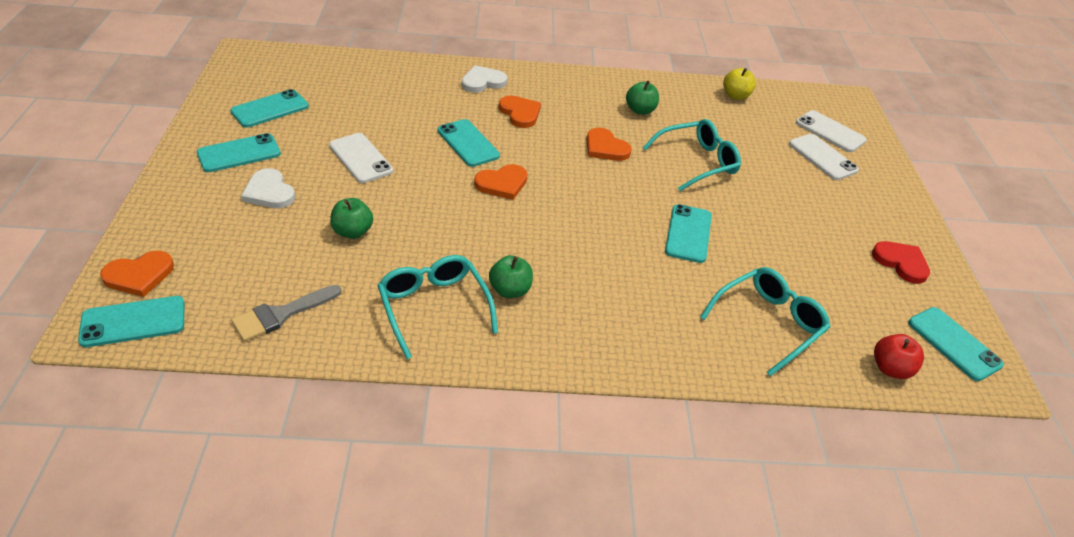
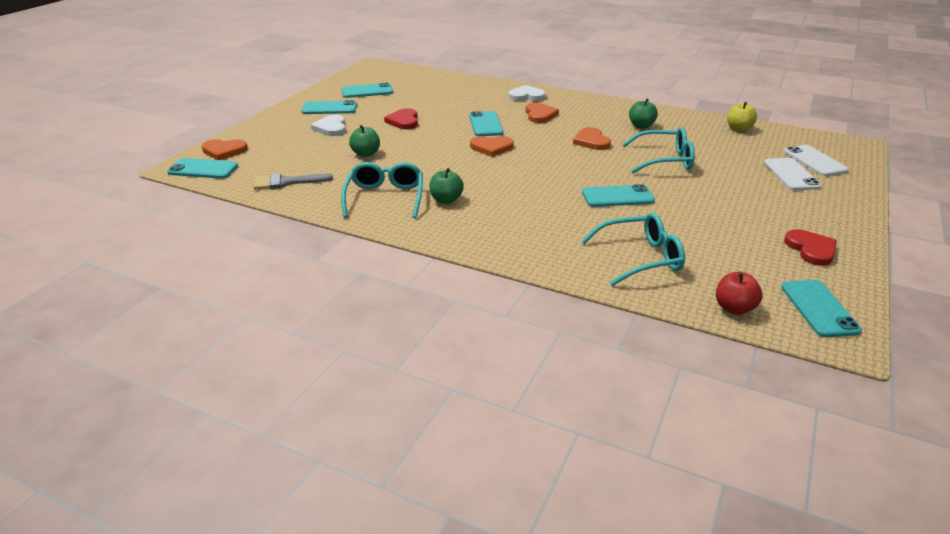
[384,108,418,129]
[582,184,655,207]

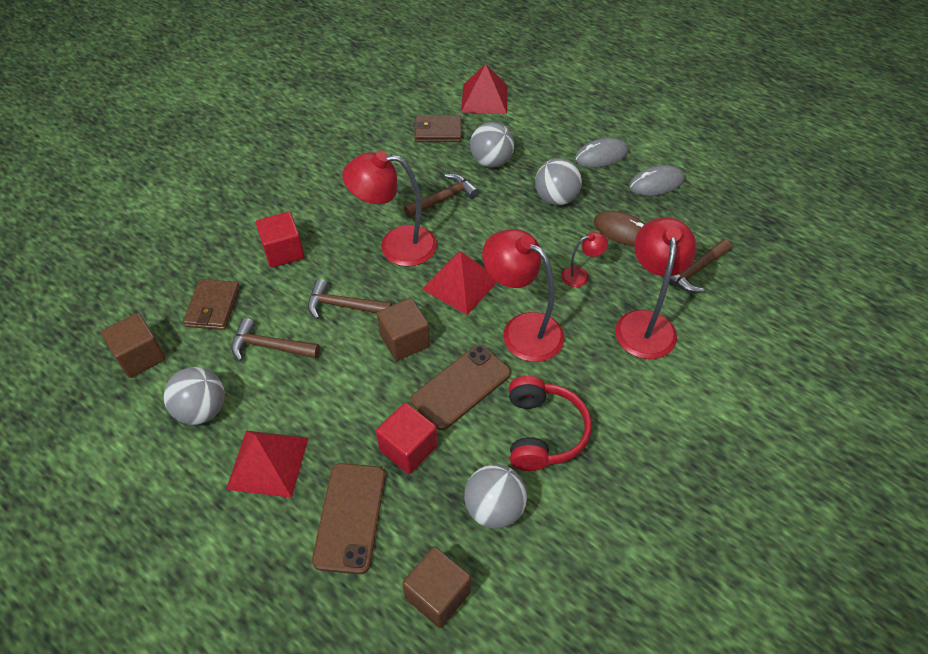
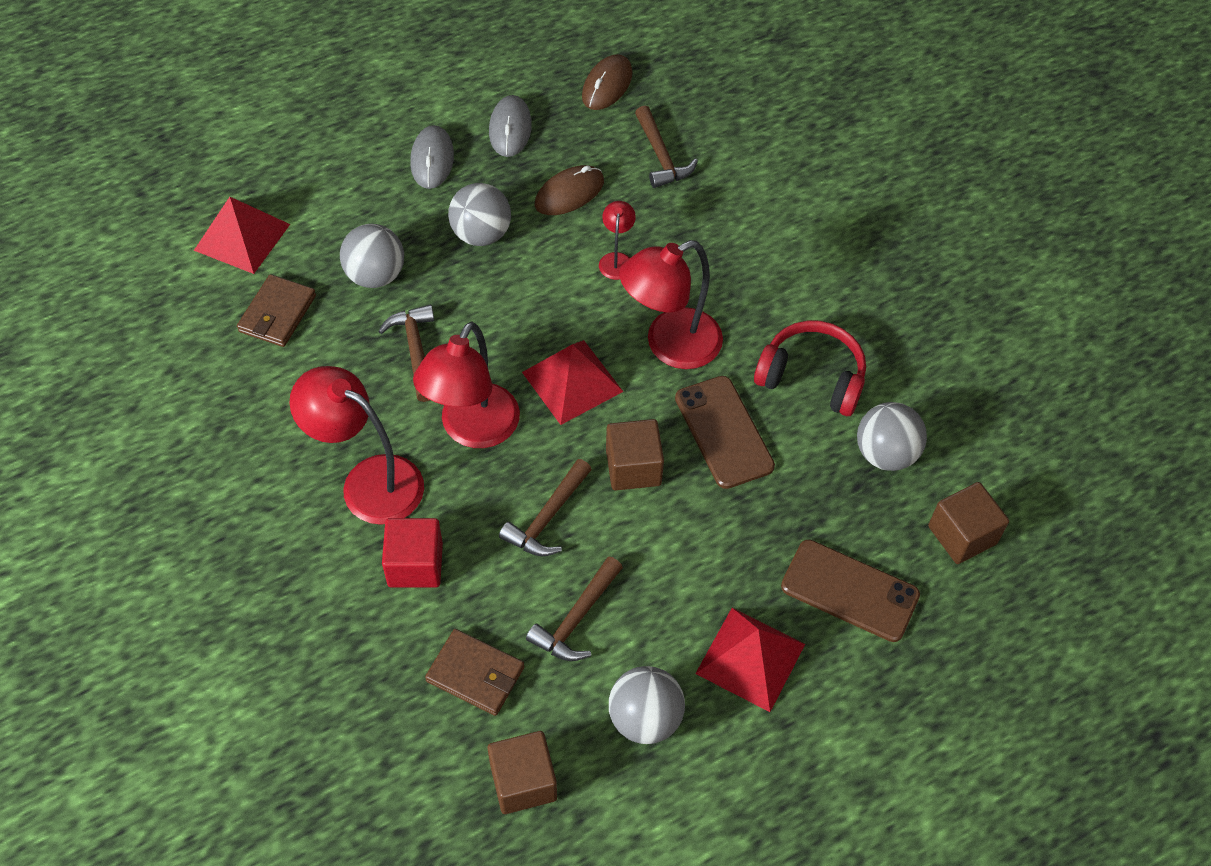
[289,366,424,525]
[582,54,632,110]
[376,403,438,474] (first image)

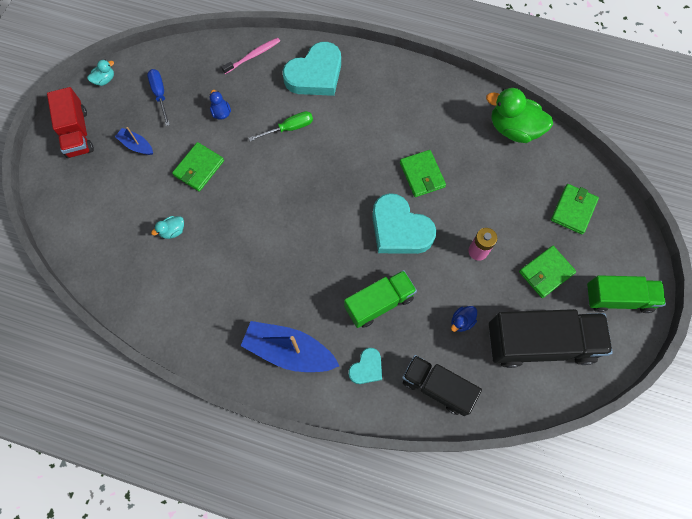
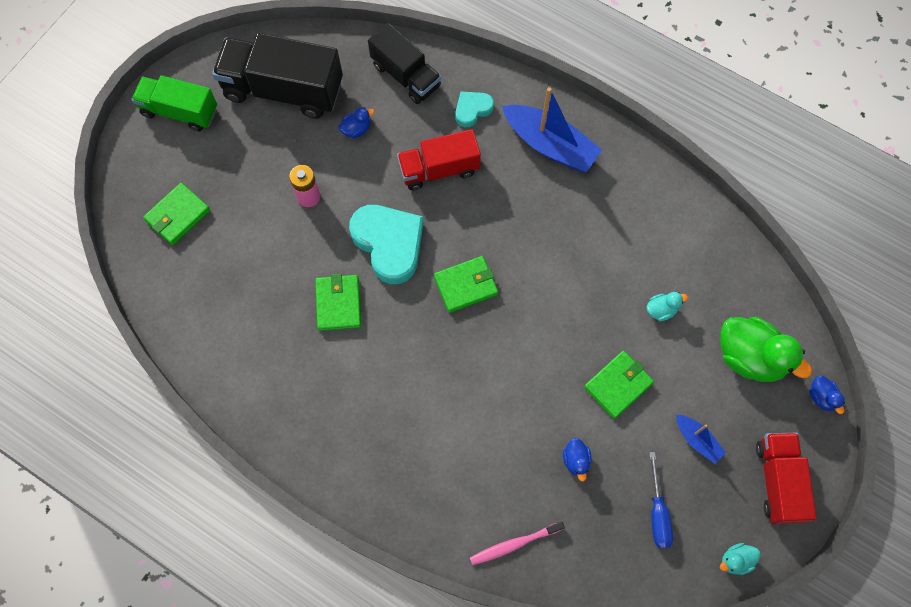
[397,129,481,191]
[434,256,498,313]
[721,317,812,382]
[809,375,845,414]
[249,111,313,141] (first image)
[283,42,341,96] (first image)

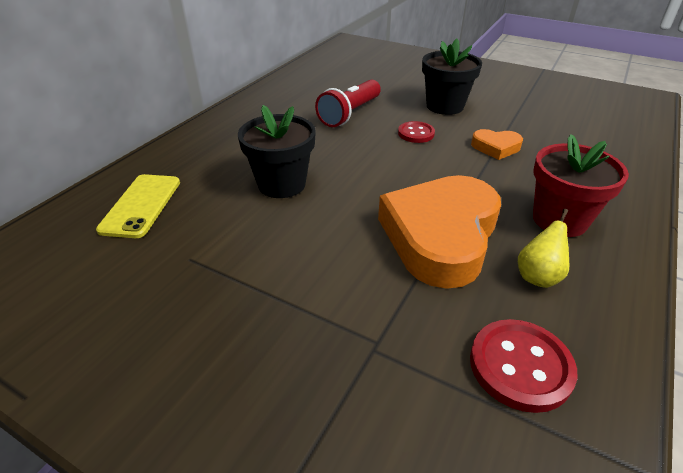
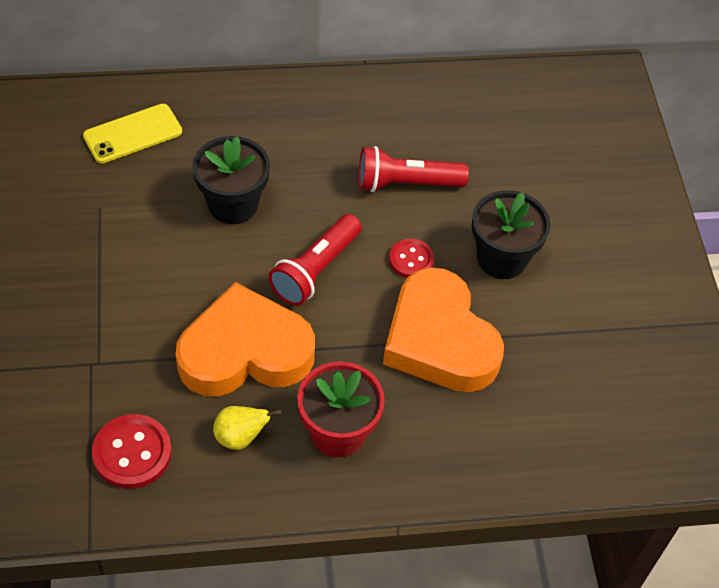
[268,214,362,306]
[383,267,504,392]

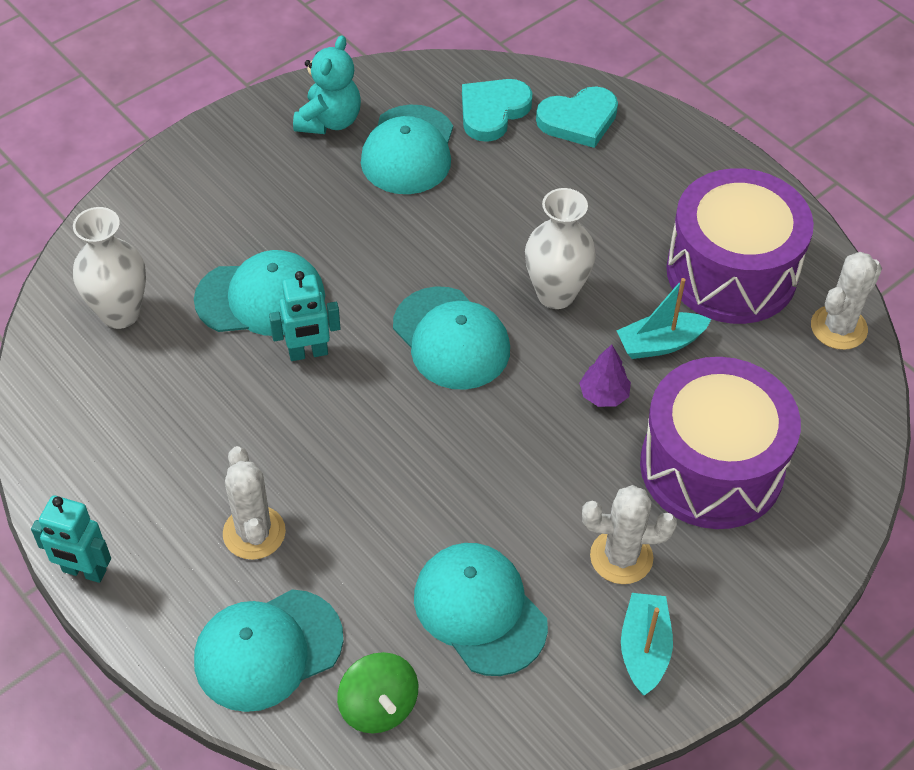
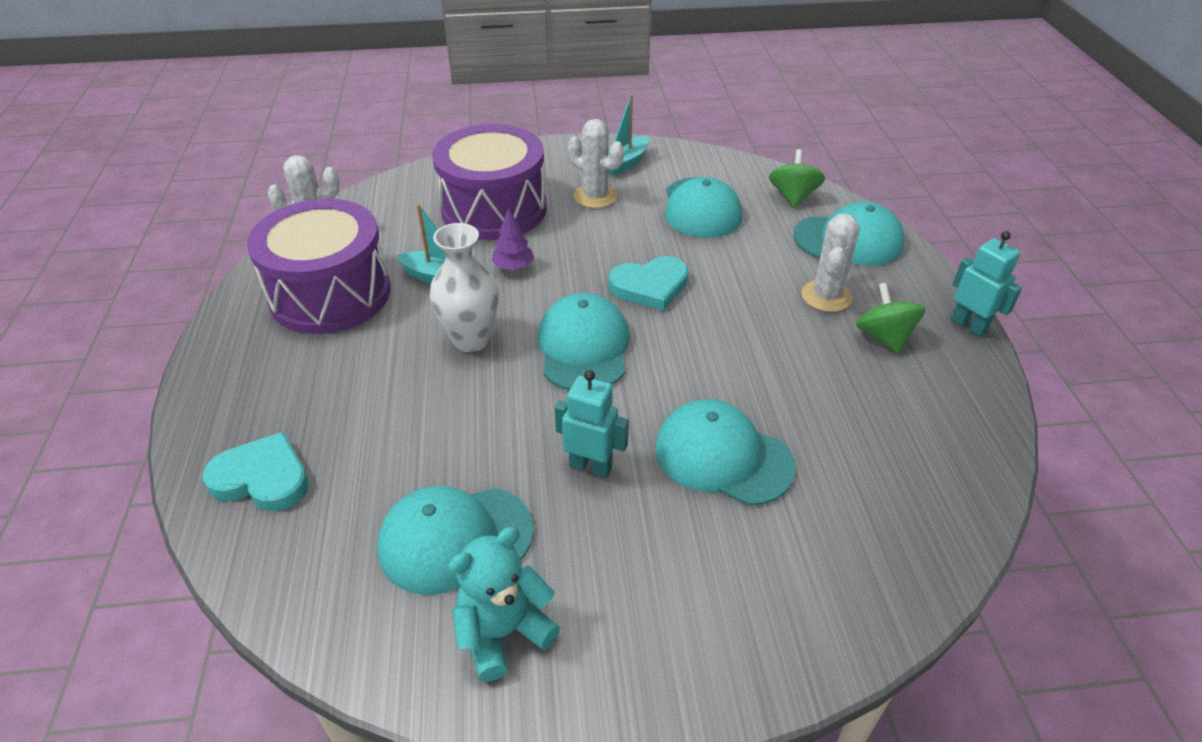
[377,486,534,595]
[555,370,629,478]
[608,256,689,311]
[856,283,925,354]
[73,207,146,329] (first image)

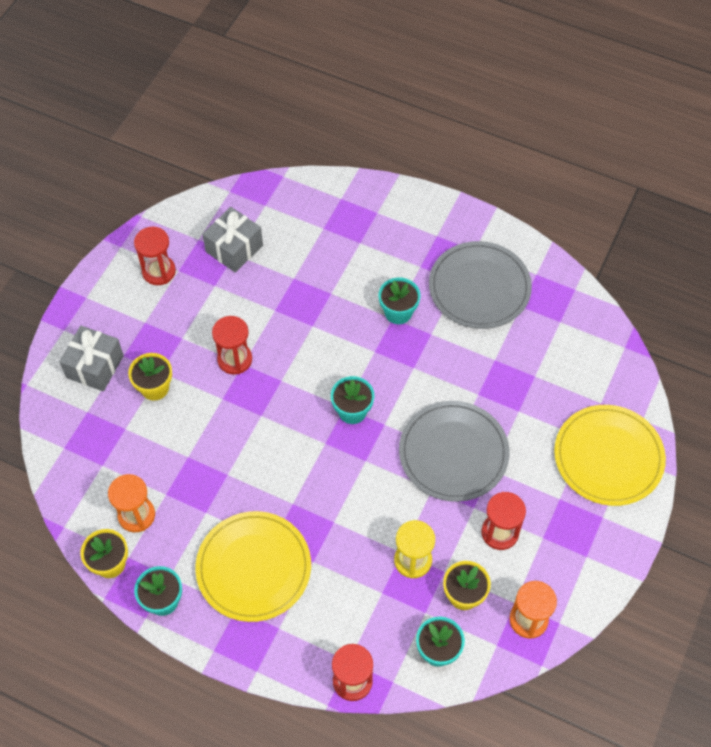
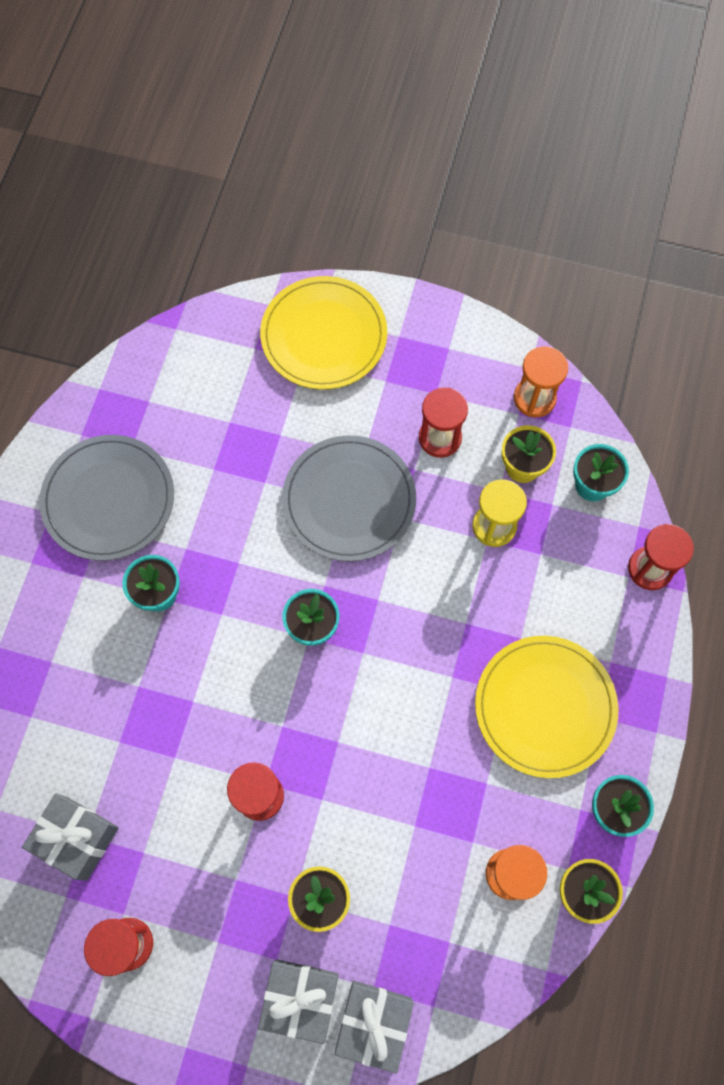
[335,981,414,1074]

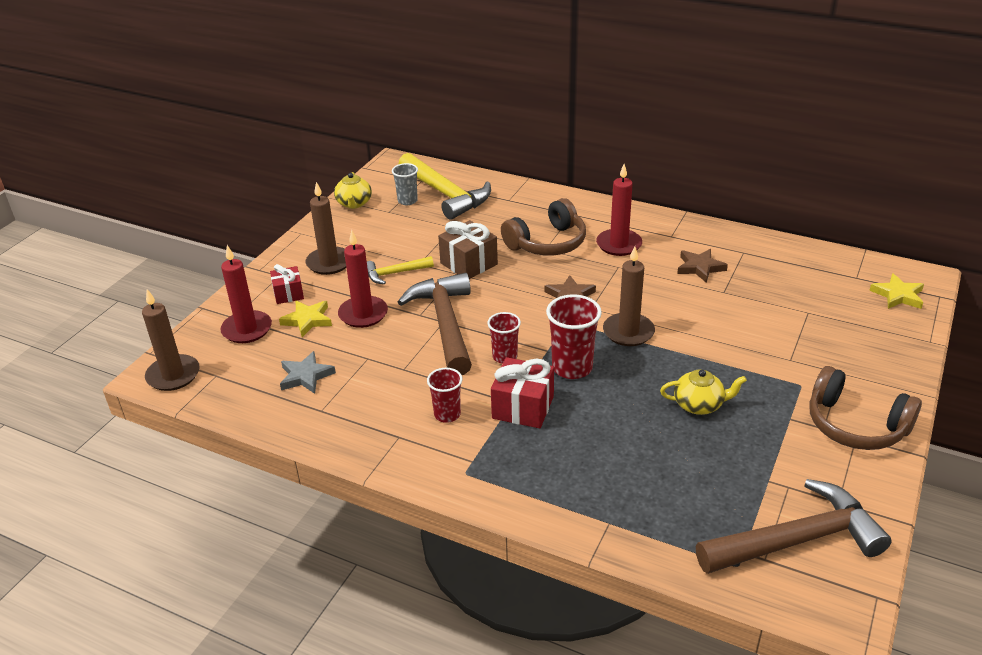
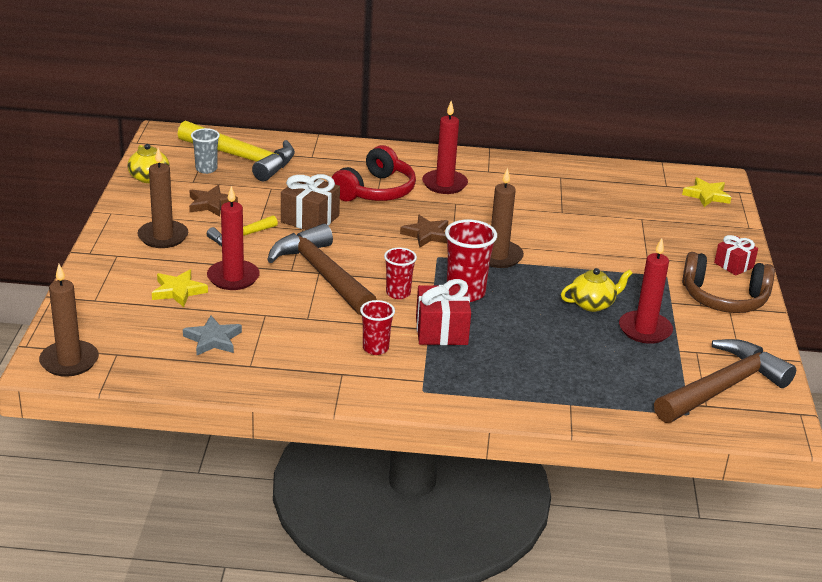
[189,185,238,217]
[332,145,416,201]
[619,238,673,344]
[714,235,758,276]

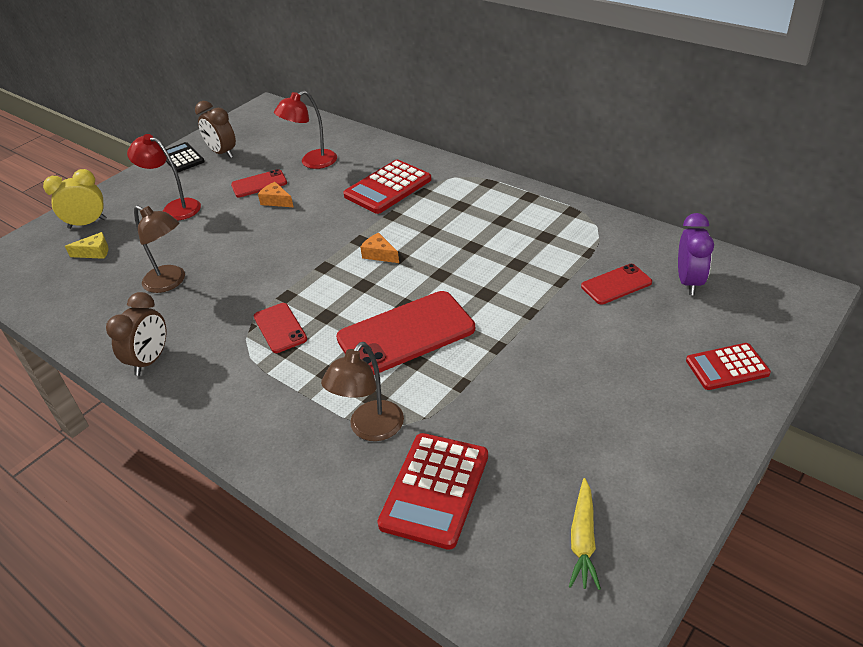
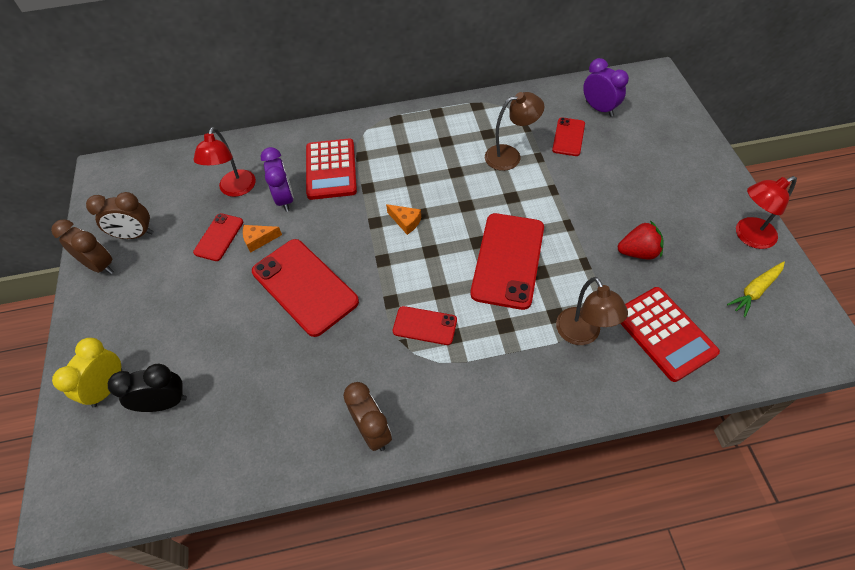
[51,219,114,274]
[108,363,187,412]
[252,239,359,337]
[261,147,294,212]
[386,204,421,235]
[485,92,544,171]
[618,220,664,259]
[727,261,785,317]
[736,176,797,249]
[686,343,771,390] (first image)

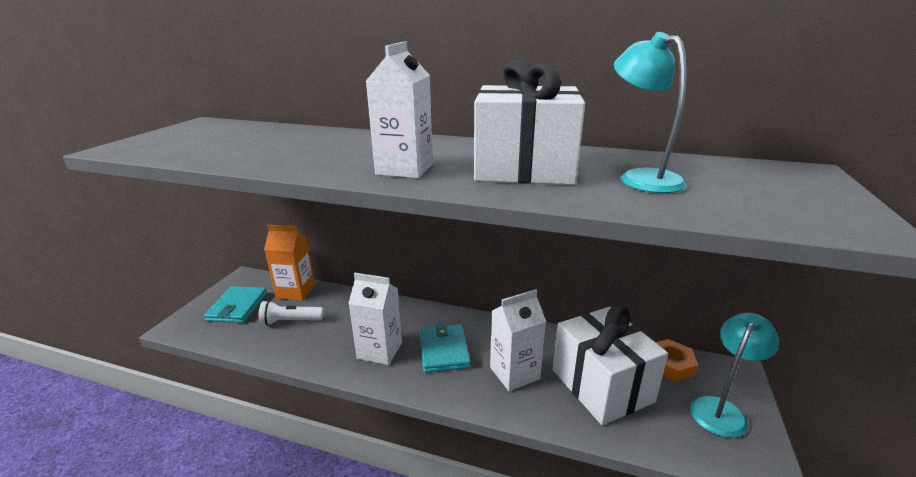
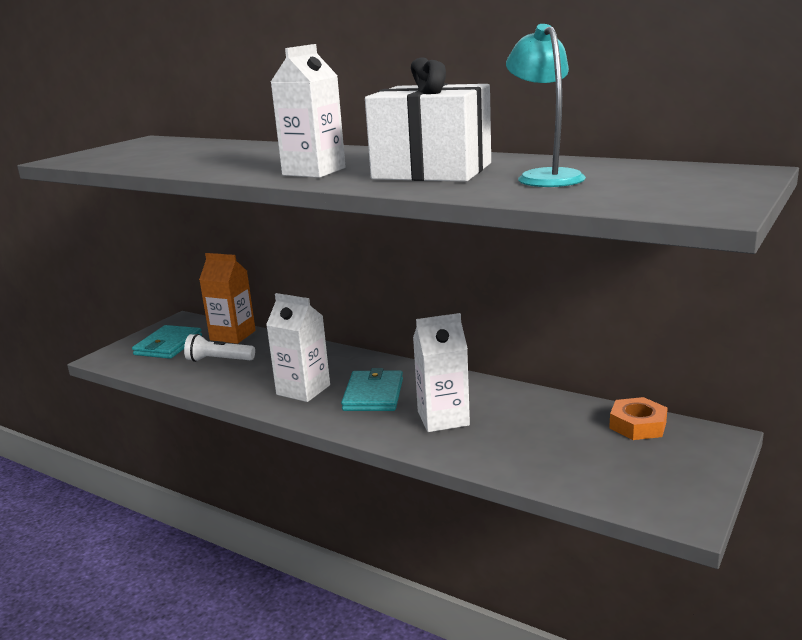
[553,305,668,425] (first image)
[690,312,780,438] (first image)

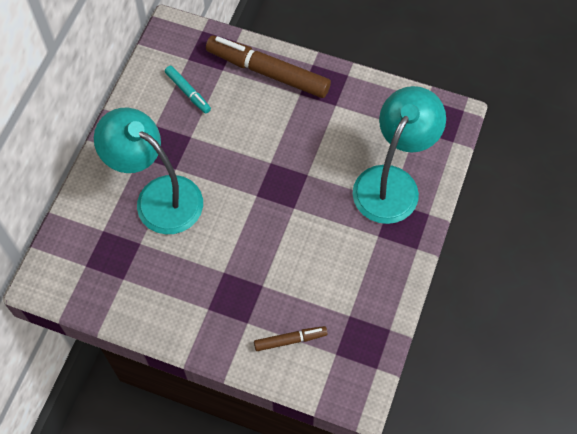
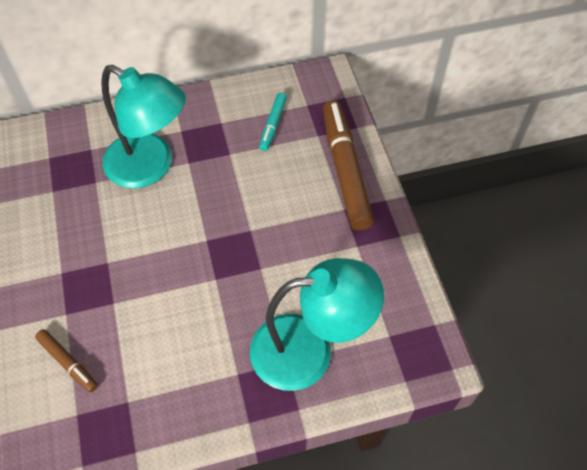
[101,65,186,189]

